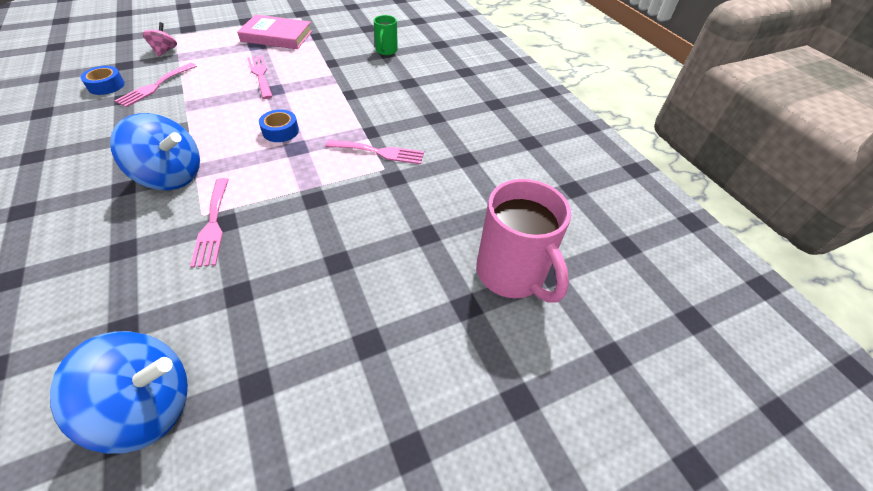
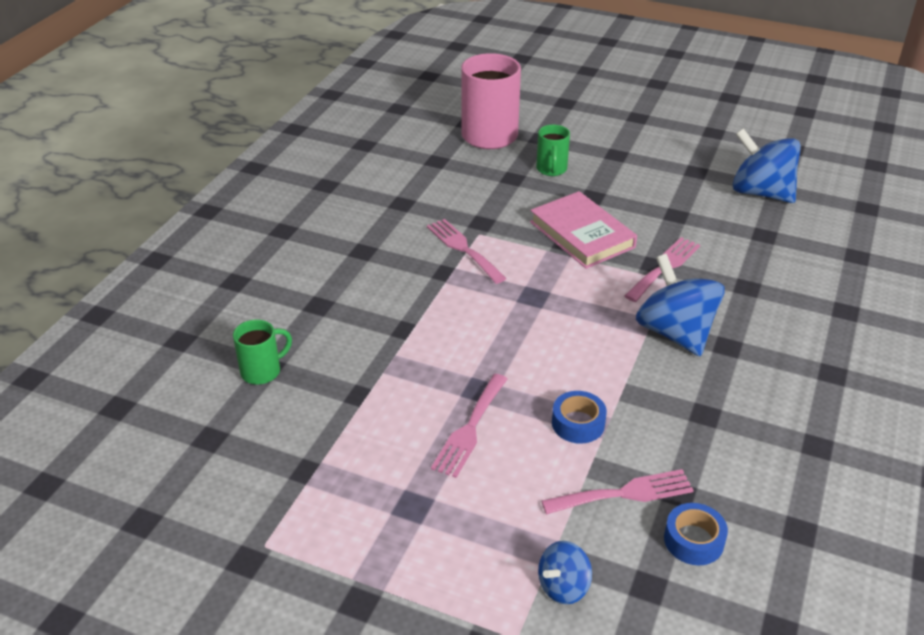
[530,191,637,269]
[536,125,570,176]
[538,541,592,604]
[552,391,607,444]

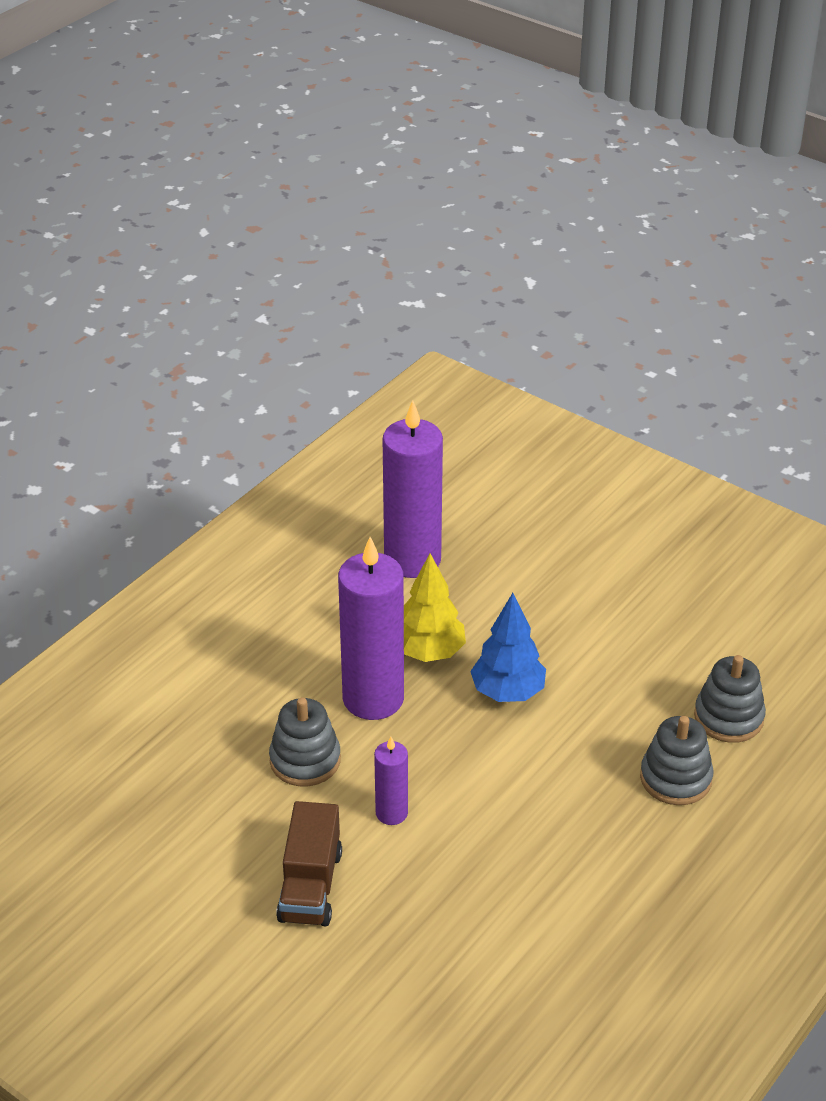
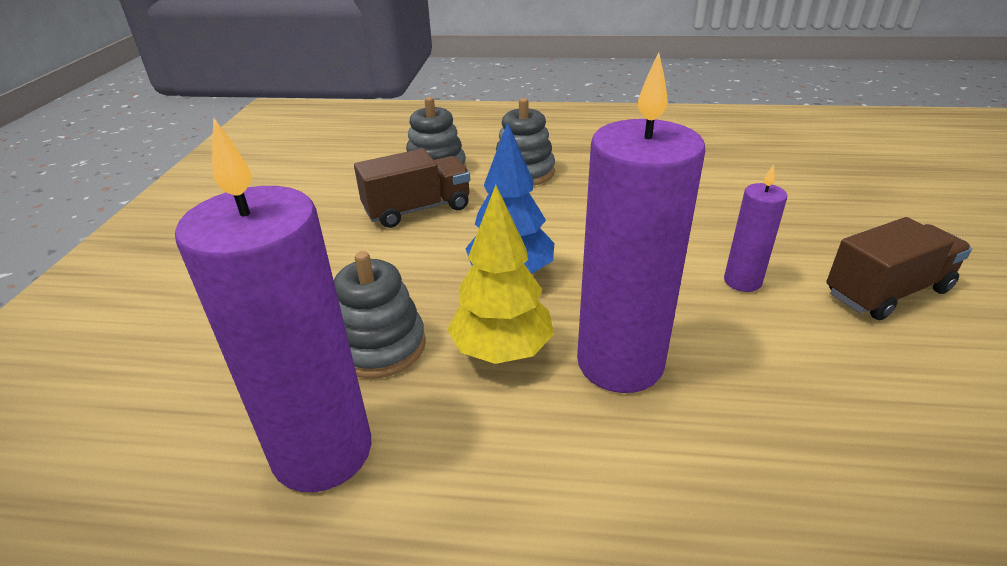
[334,251,426,379]
[354,149,470,228]

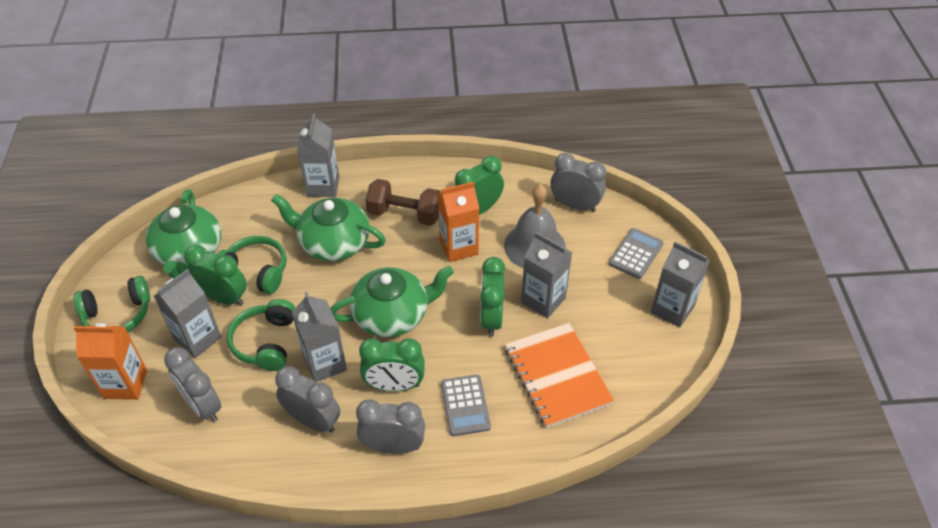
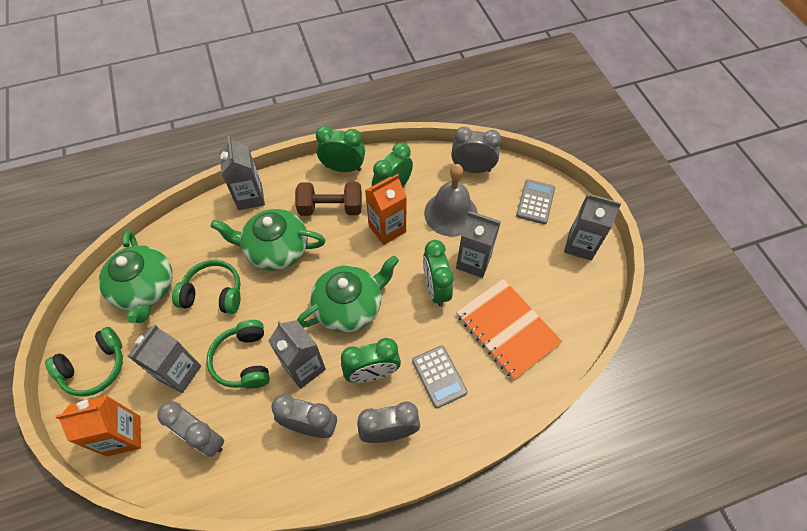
[316,126,365,172]

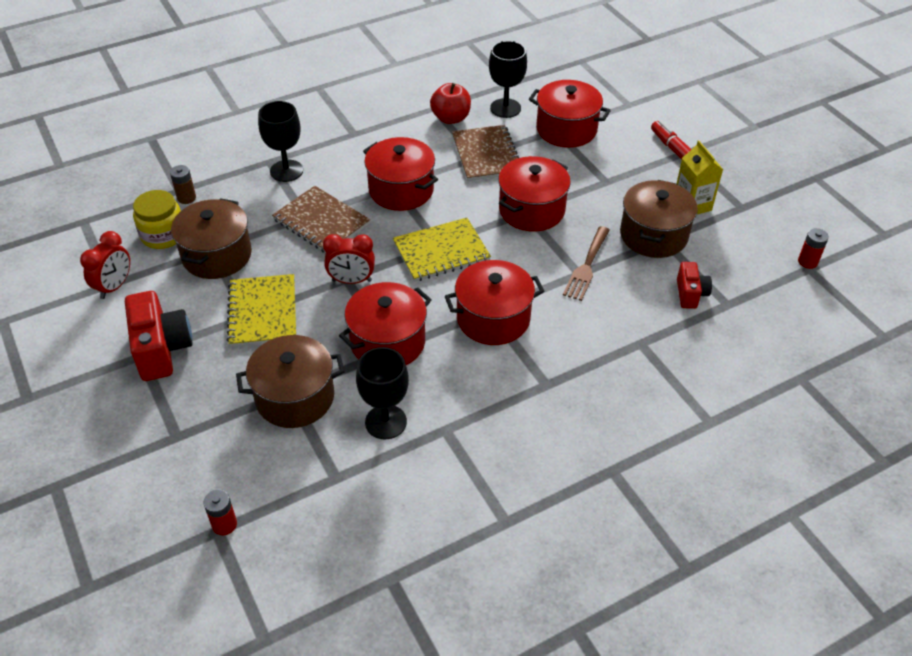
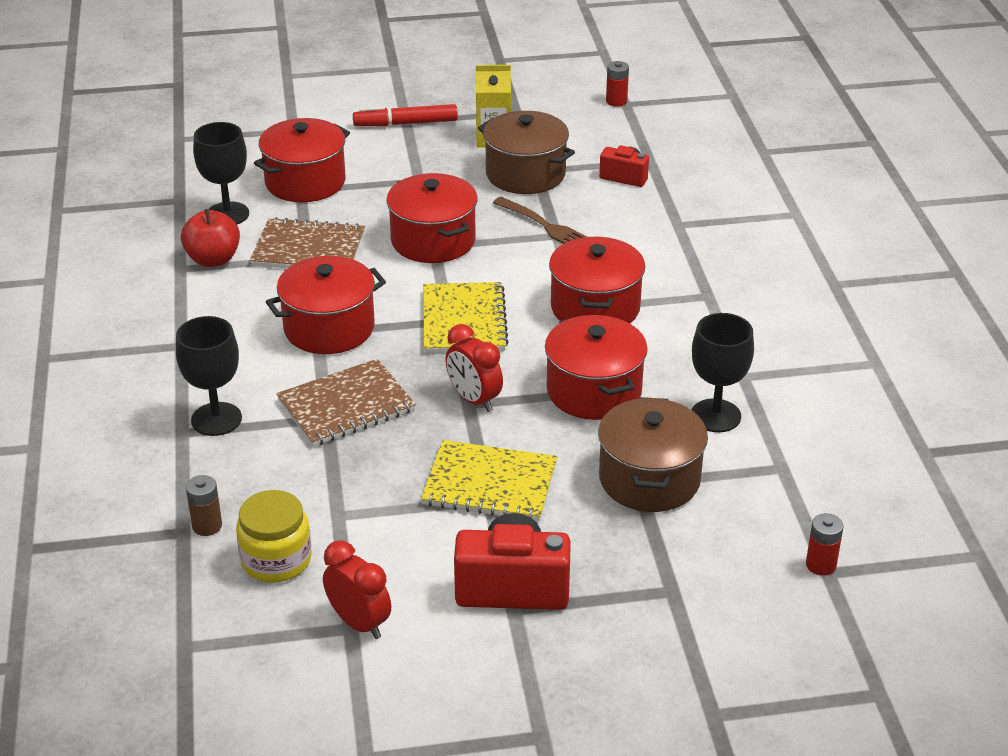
[445,324,503,412]
[171,198,252,279] (first image)

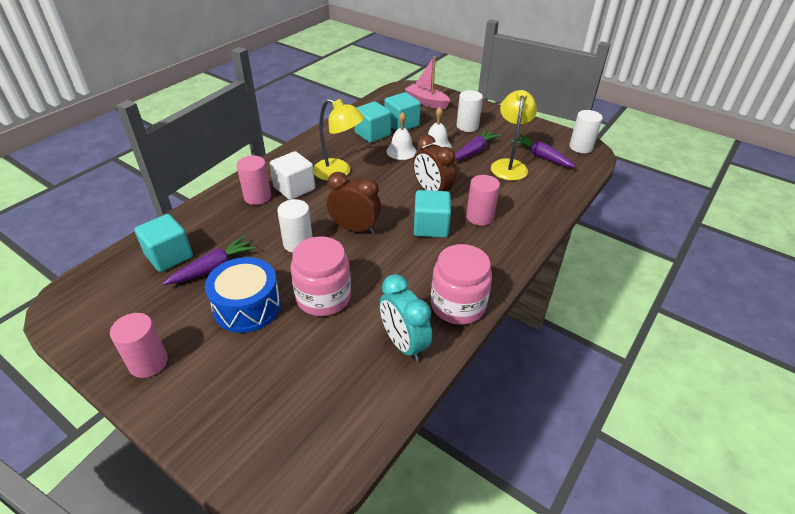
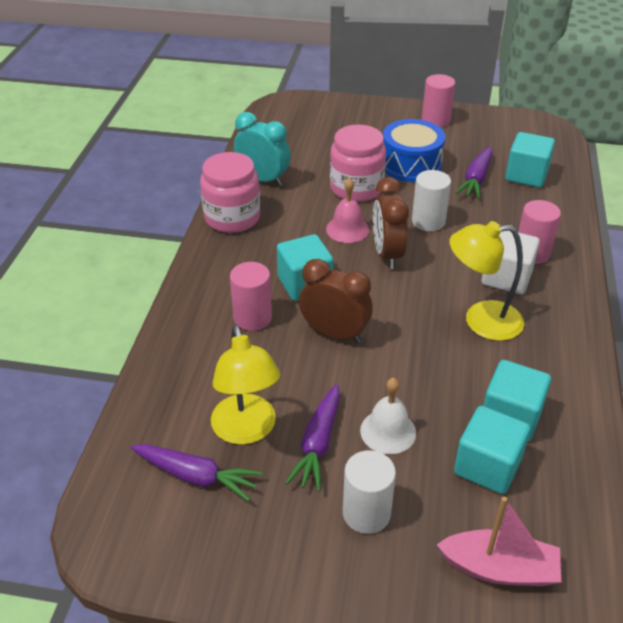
[326,178,369,243]
[373,177,409,269]
[386,112,417,160] (first image)
[569,110,603,153] (first image)

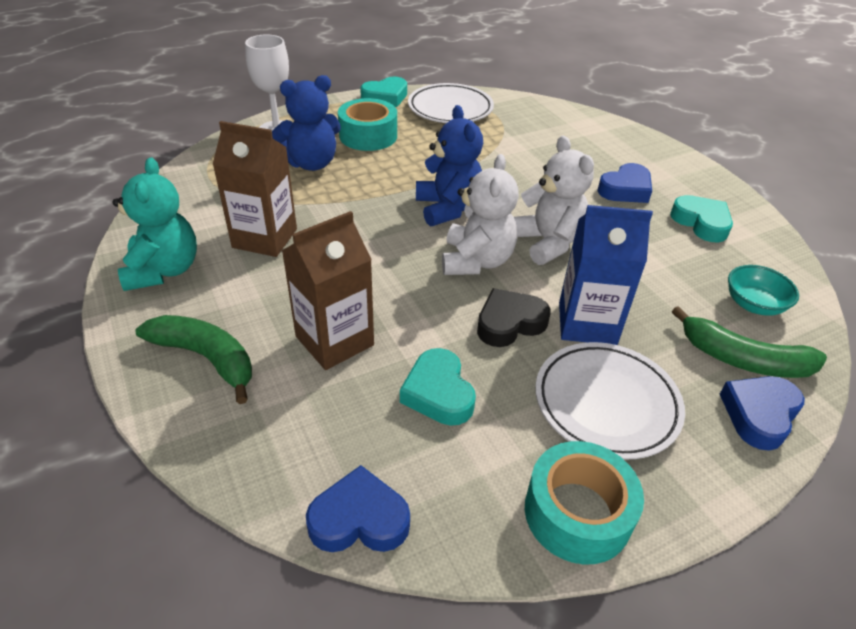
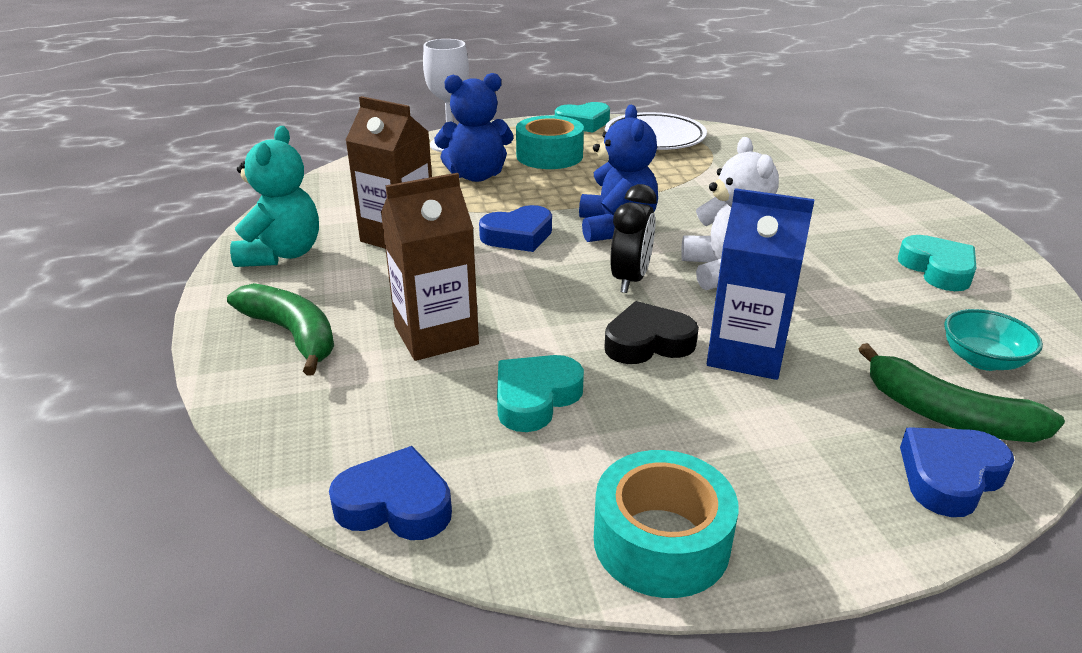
[479,205,552,252]
[497,355,584,432]
[610,184,657,293]
[535,342,685,460] (first image)

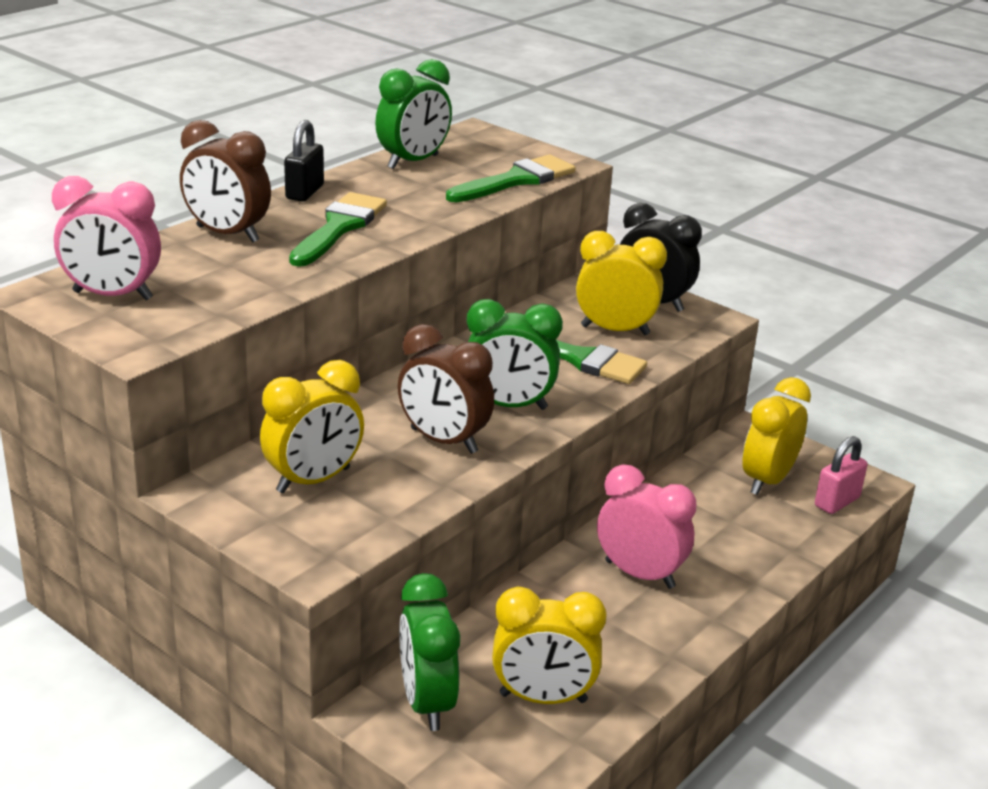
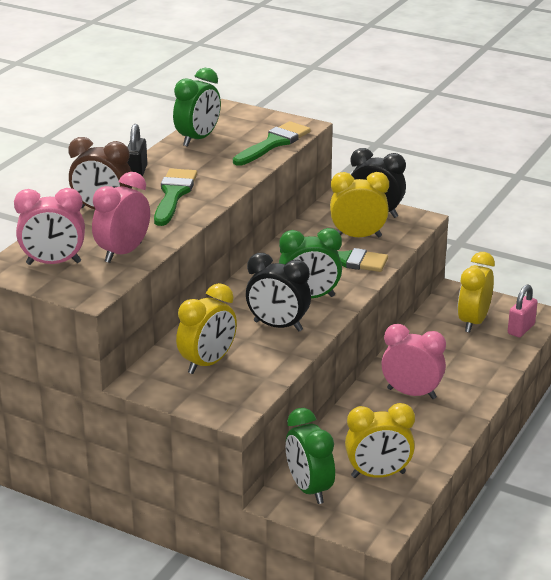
[92,172,150,263]
[246,253,311,332]

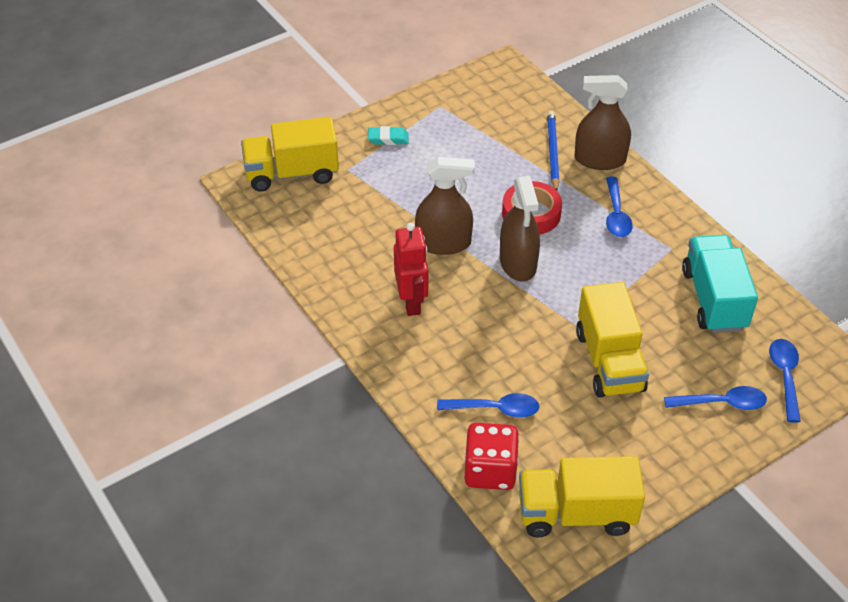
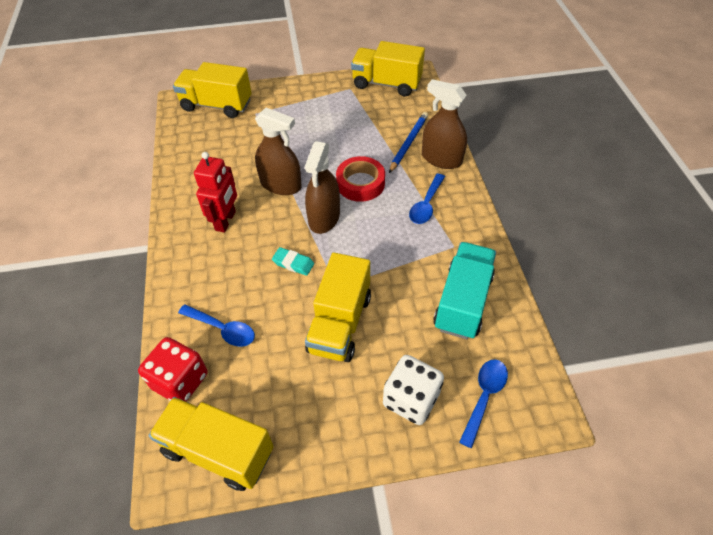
[272,247,314,276]
[351,41,425,96]
[383,355,444,425]

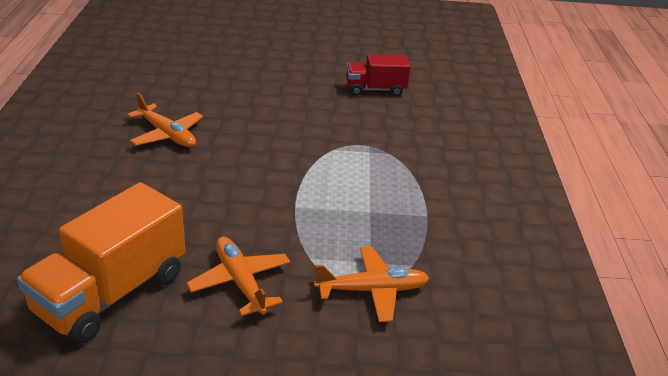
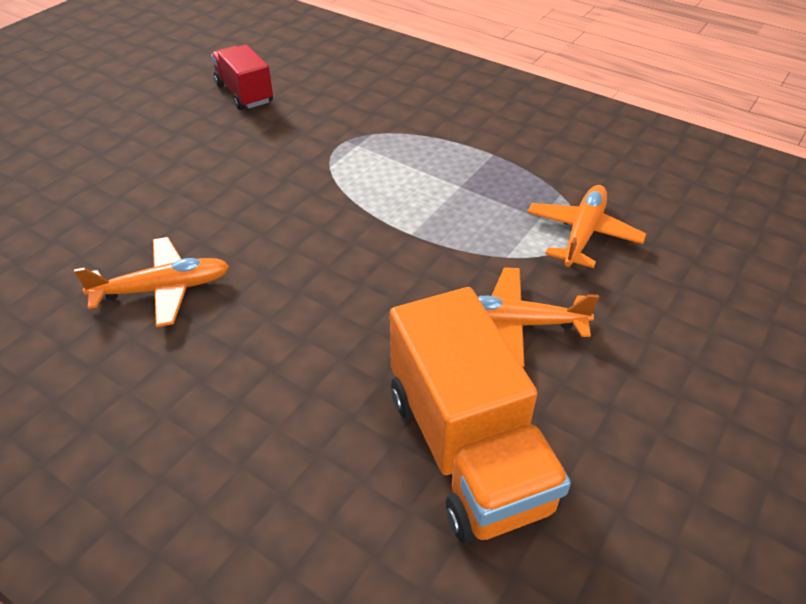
[211,44,273,110]

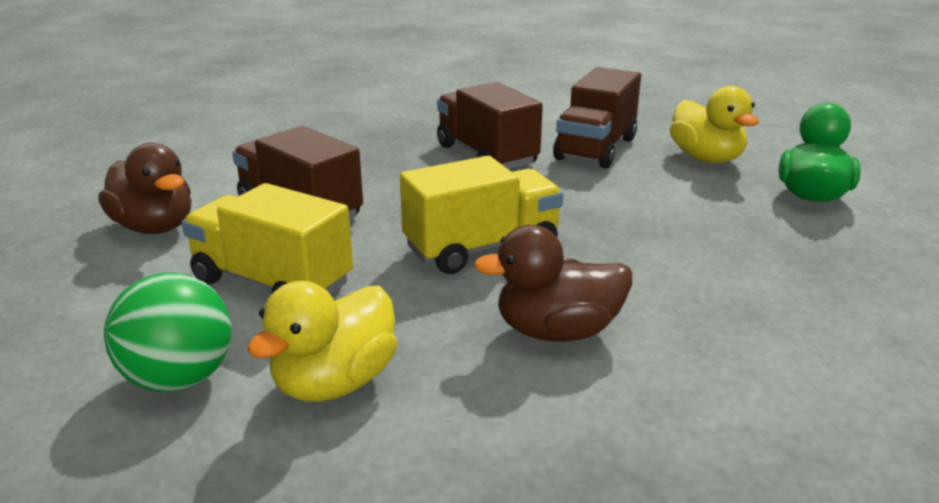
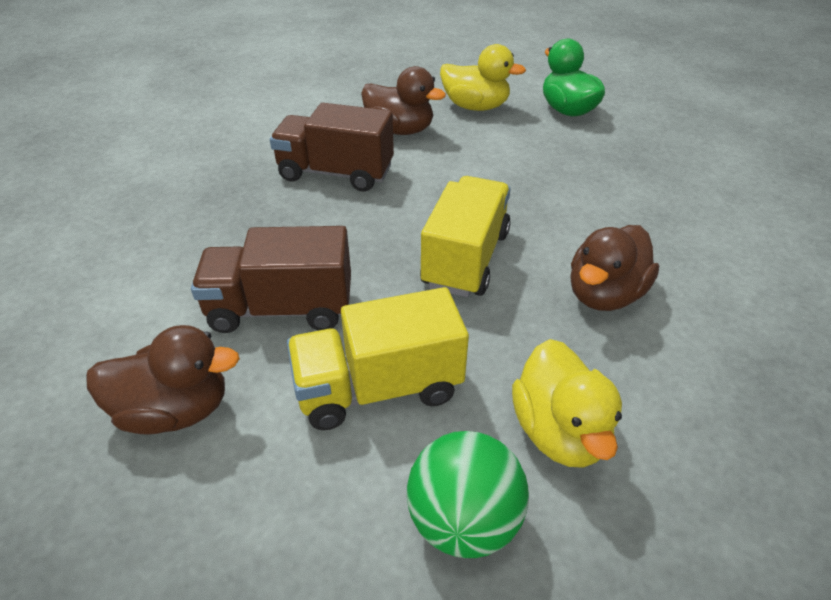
[361,66,446,135]

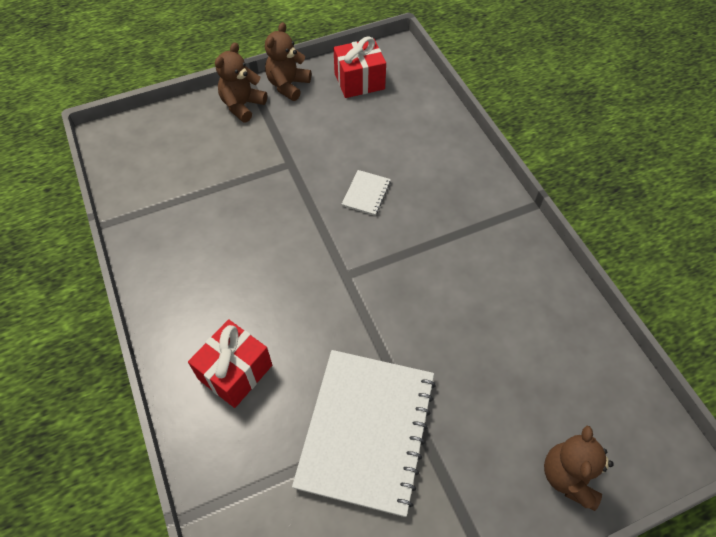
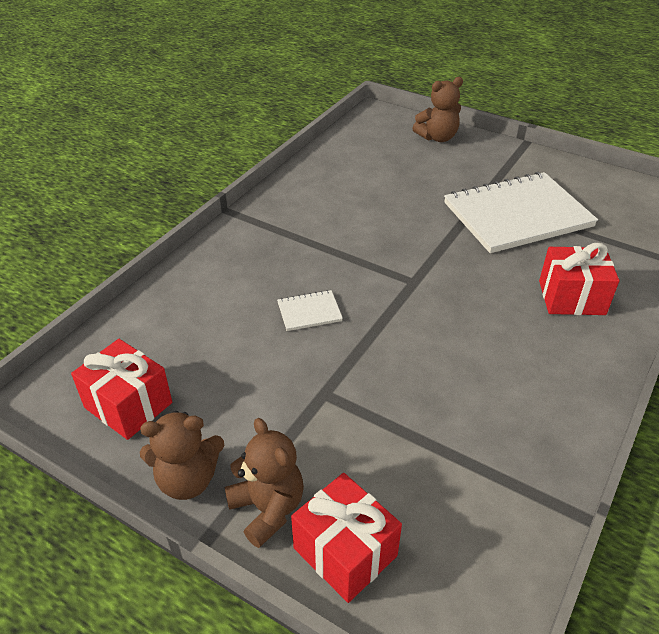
[224,418,304,548]
[291,473,402,603]

